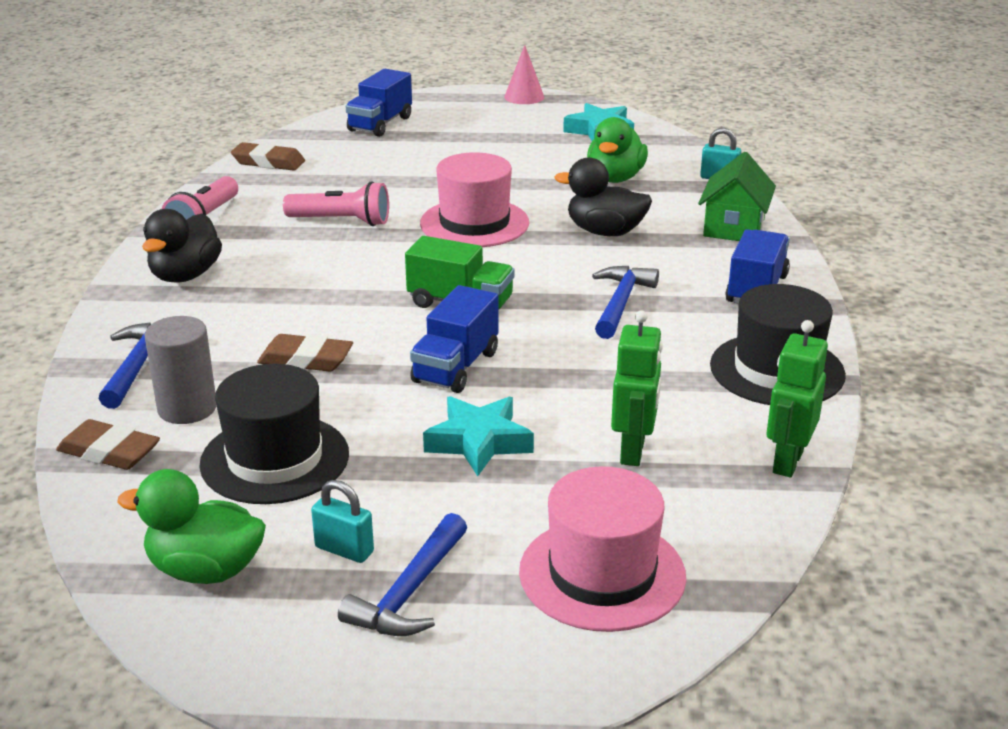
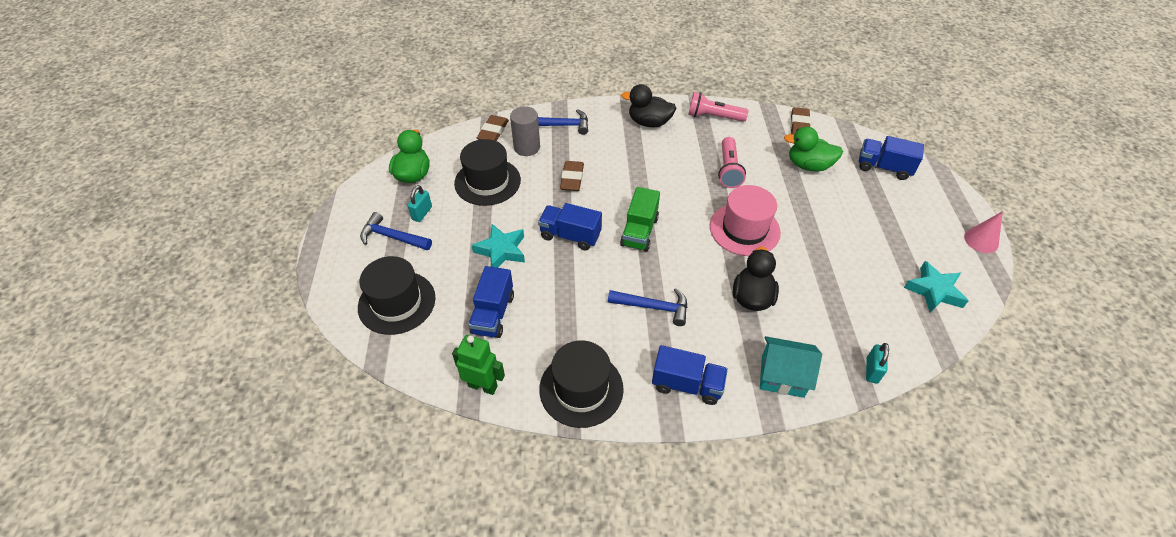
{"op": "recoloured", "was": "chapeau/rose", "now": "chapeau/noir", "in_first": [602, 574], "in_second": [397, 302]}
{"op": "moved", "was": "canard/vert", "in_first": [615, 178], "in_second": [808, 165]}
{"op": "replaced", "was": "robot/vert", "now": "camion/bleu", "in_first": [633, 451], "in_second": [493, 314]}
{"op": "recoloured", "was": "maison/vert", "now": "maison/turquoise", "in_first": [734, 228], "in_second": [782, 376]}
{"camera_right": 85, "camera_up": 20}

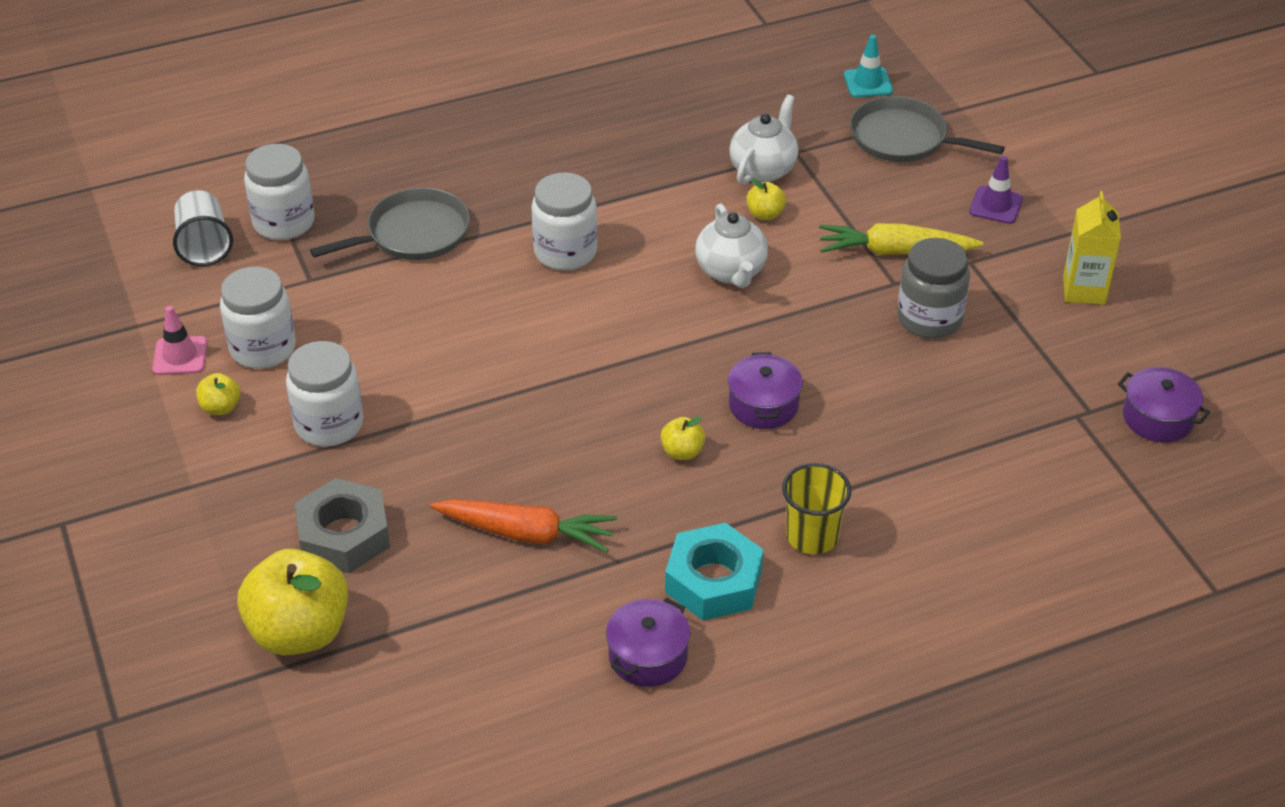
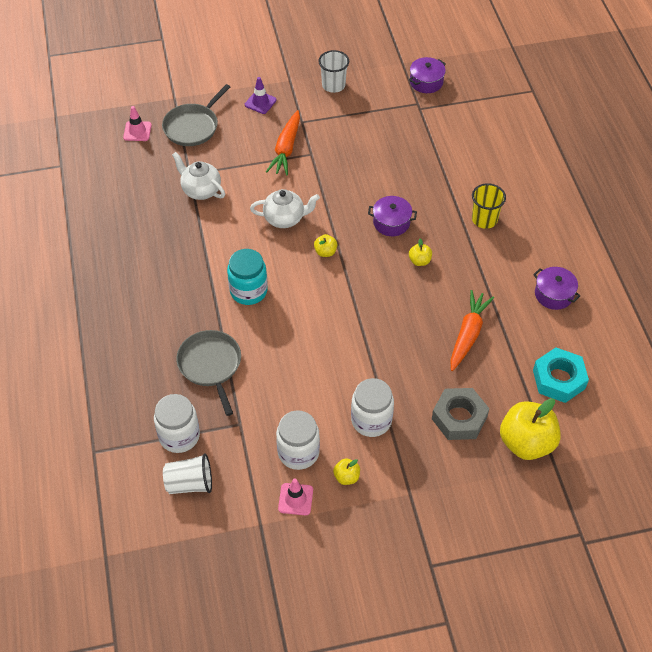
{"op": "recoloured", "was": "bocal/blanc", "now": "bocal/turquoise", "in_first": [565, 252], "in_second": [248, 291]}
{"op": "moved", "was": "écrou/turquoise", "in_first": [713, 581], "in_second": [559, 379]}
{"op": "moved", "was": "pomme/jaune", "in_first": [765, 214], "in_second": [325, 252]}
{"op": "recoloured", "was": "carotte/jaune", "now": "carotte/orange", "in_first": [895, 251], "in_second": [286, 149]}
{"op": "recoloured", "was": "cône de chantier/turquoise", "now": "cône de chantier/rose", "in_first": [868, 83], "in_second": [137, 131]}
{"op": "removed", "was": "bocal/gris", "in_first": [929, 319]}
{"op": "replaced", "was": "brique de lait/jaune", "now": "gobelet/blanc", "in_first": [1084, 290], "in_second": [333, 85]}
{"camera_right": -80, "camera_up": 10}

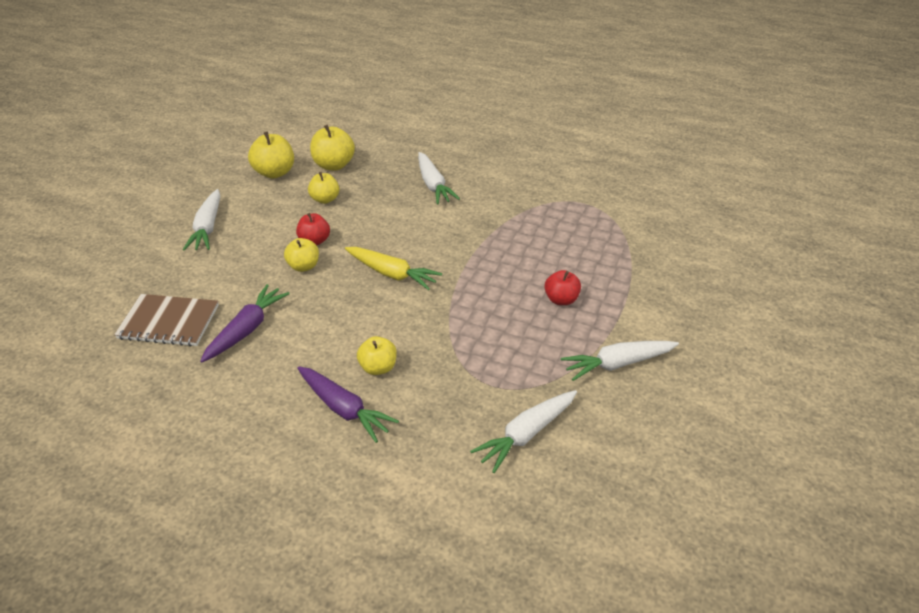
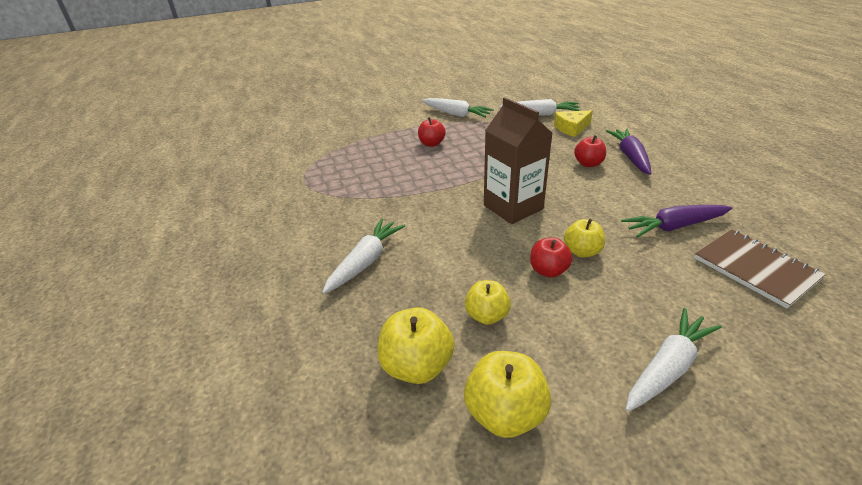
{"op": "replaced", "was": "carotte/jaune", "now": "brique de lait/marron", "in_first": [392, 274], "in_second": [513, 207]}
{"op": "recoloured", "was": "pomme/jaune", "now": "pomme/rouge", "in_first": [378, 367], "in_second": [588, 164]}
{"op": "added", "now": "fromage/jaune", "in_second": [571, 128]}
{"camera_right": -130, "camera_up": -5}

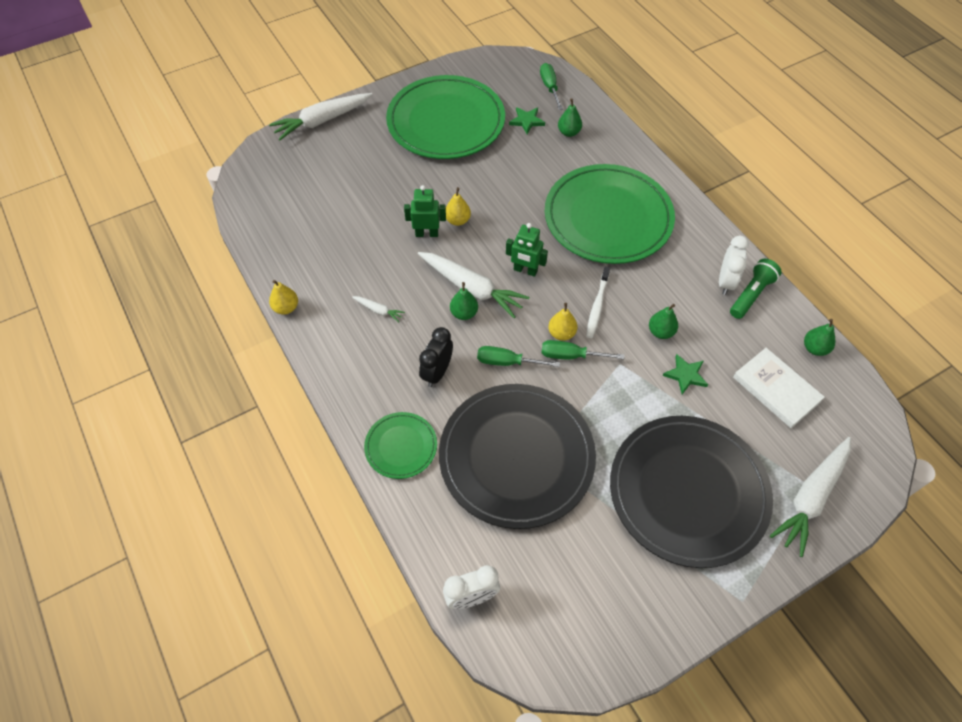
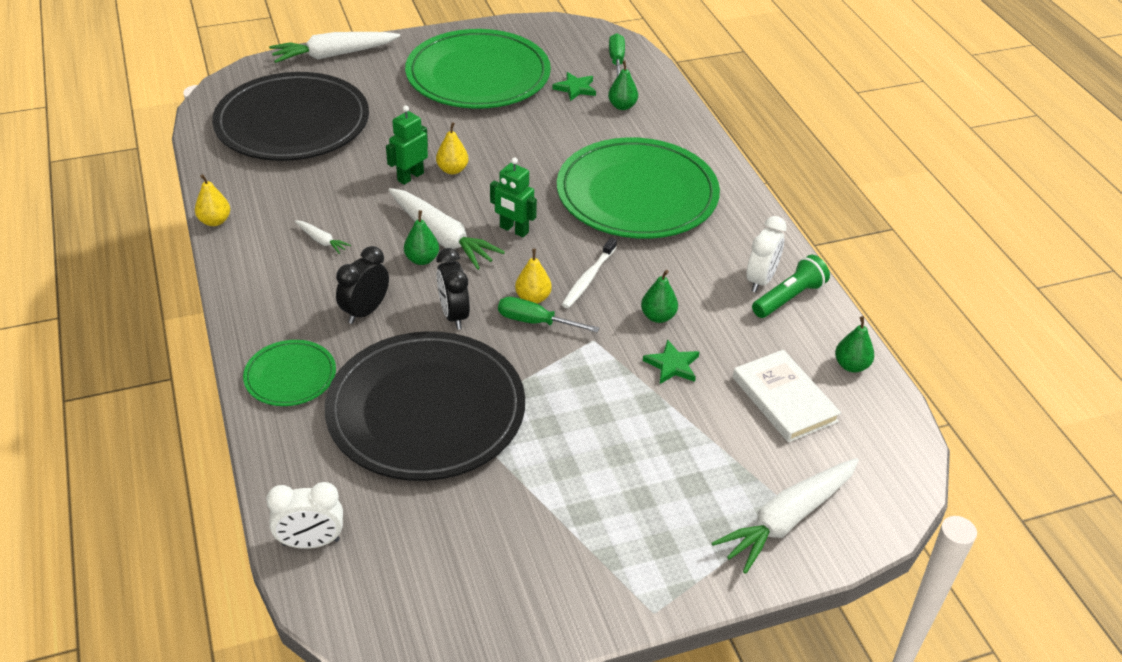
{"op": "turned", "was": "robot/vert", "in_first": [427, 233], "in_second": [410, 177], "clockwise": -60}
{"op": "replaced", "was": "tournevis/vert", "now": "réveil/noir", "in_first": [506, 362], "in_second": [453, 315]}
{"op": "moved", "was": "assiette/noir", "in_first": [688, 492], "in_second": [292, 123]}
{"camera_right": 10, "camera_up": -15}

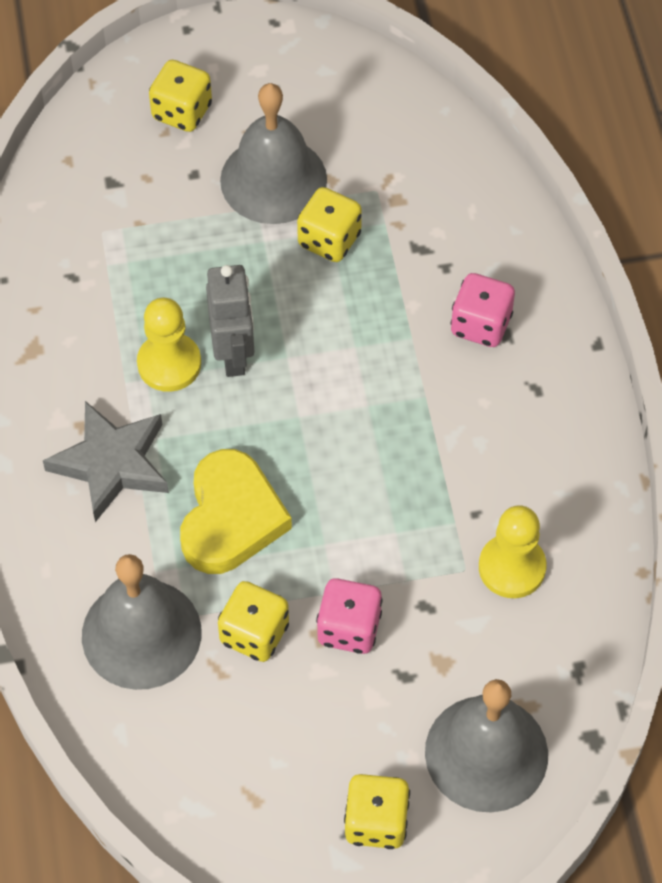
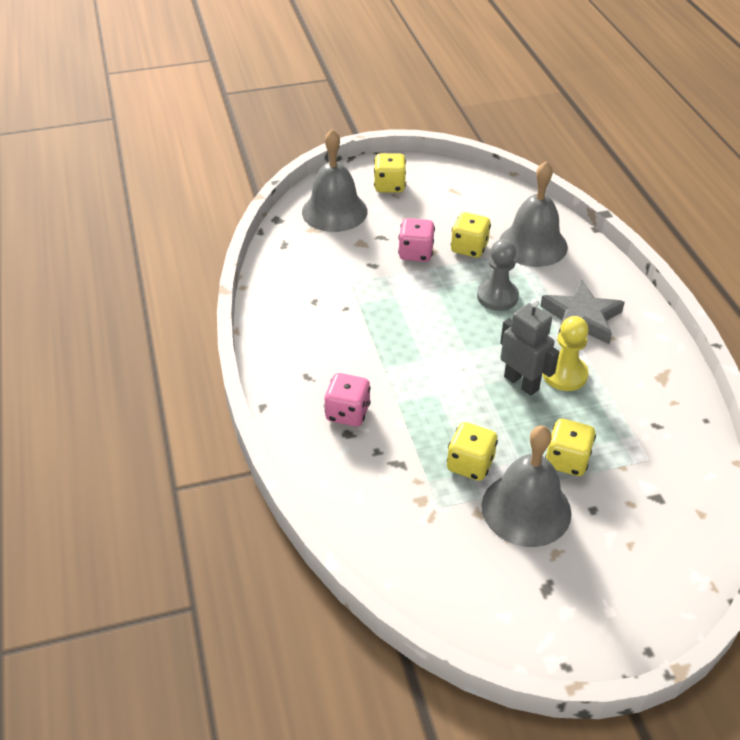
{"op": "moved", "was": "dé/jaune", "in_first": [182, 111], "in_second": [567, 460]}
{"op": "replaced", "was": "cœur/jaune", "now": "pion/gris", "in_first": [231, 518], "in_second": [497, 296]}
{"op": "turned", "was": "robot/gris", "in_first": [233, 354], "in_second": [521, 383], "clockwise": 150}
{"op": "removed", "was": "pion/jaune", "in_first": [512, 567]}
{"camera_right": 175, "camera_up": -15}

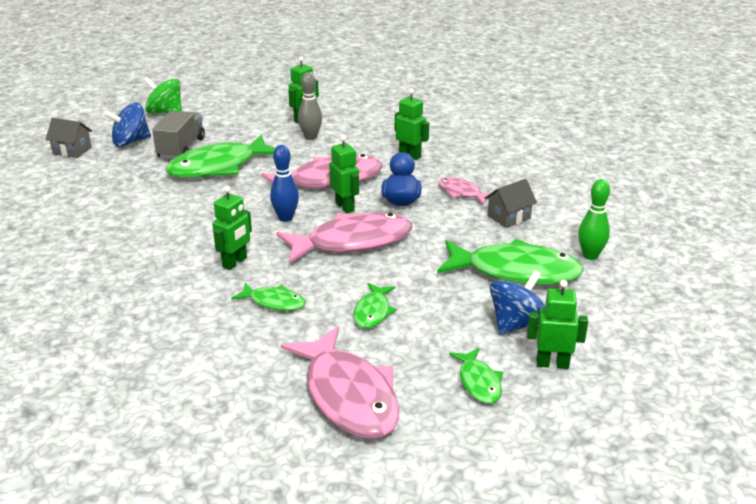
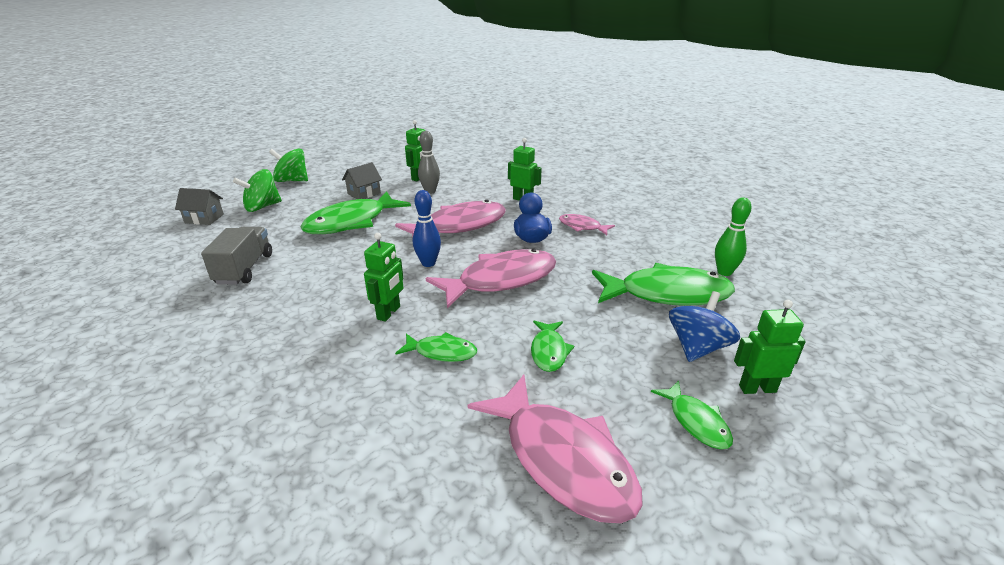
{"op": "recoloured", "was": "toupie/bleu", "now": "toupie/vert", "in_first": [130, 142], "in_second": [262, 207]}
{"op": "moved", "was": "camion/gris", "in_first": [181, 148], "in_second": [244, 269]}
{"op": "removed", "was": "robot/vert", "in_first": [345, 207]}
{"op": "moved", "was": "maison/gris", "in_first": [509, 217], "in_second": [364, 193]}
{"camera_right": -10, "camera_up": 0}

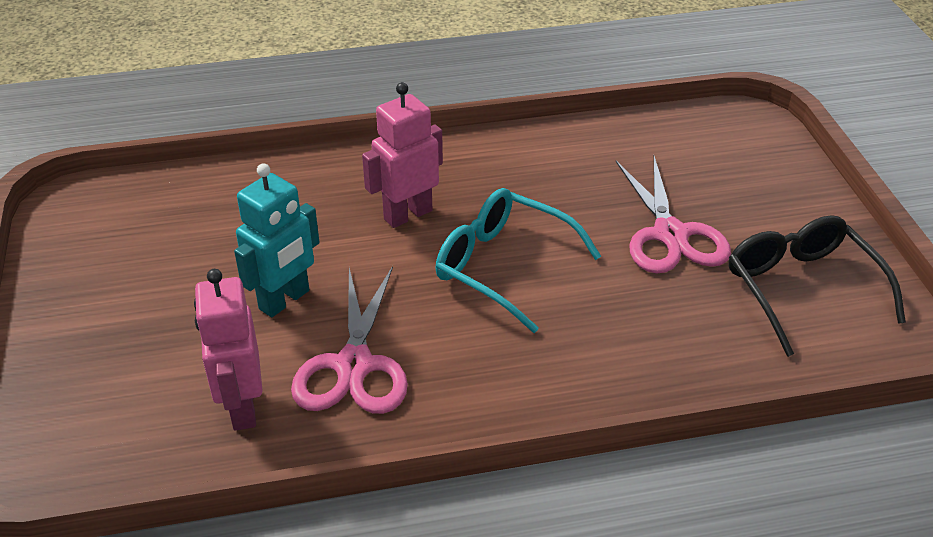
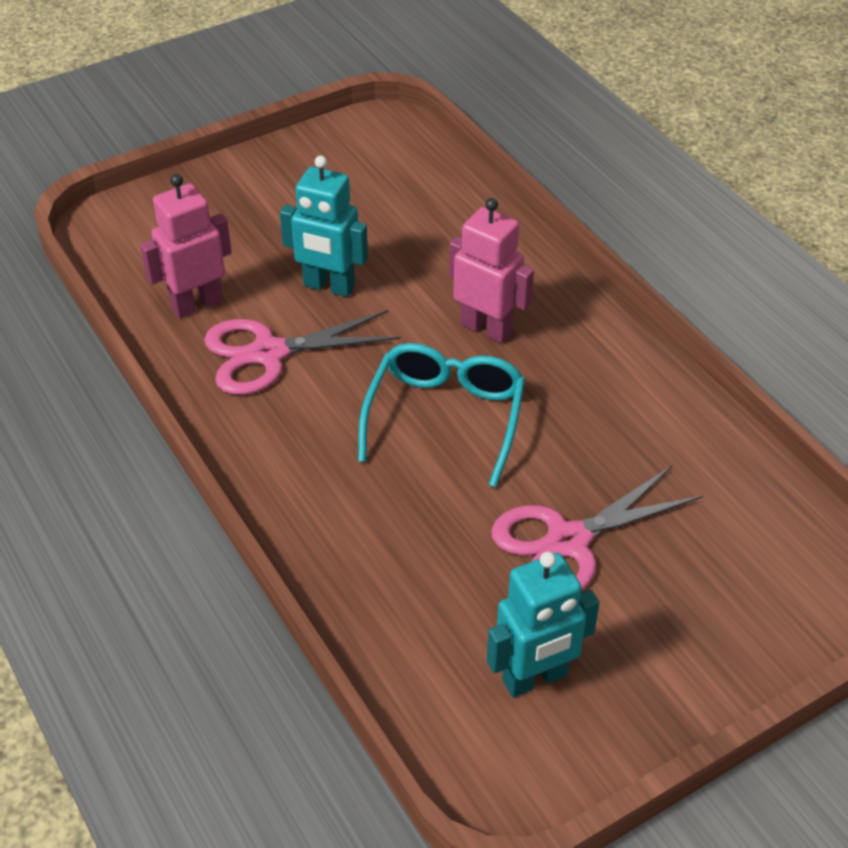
{"op": "replaced", "was": "lunettes/noir", "now": "robot/turquoise", "in_first": [801, 289], "in_second": [535, 678]}
{"camera_right": 70, "camera_up": 5}

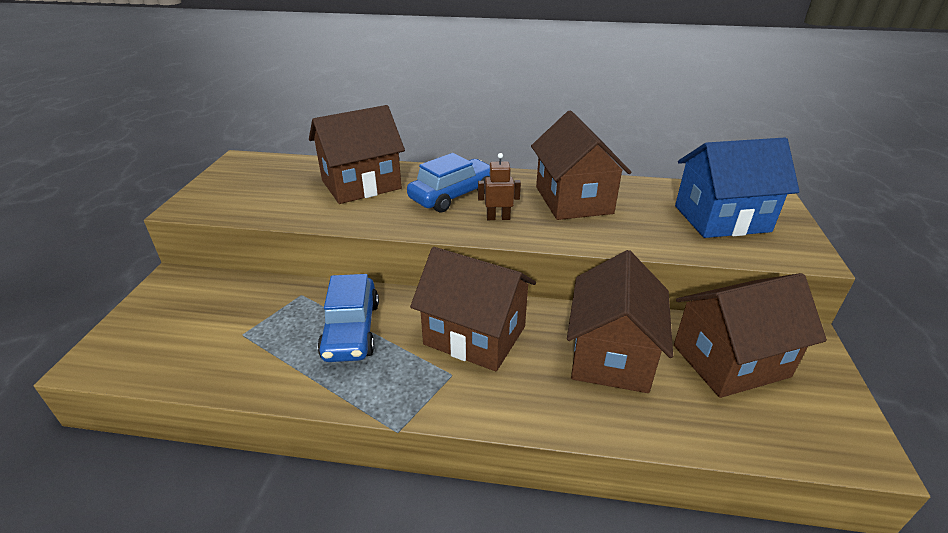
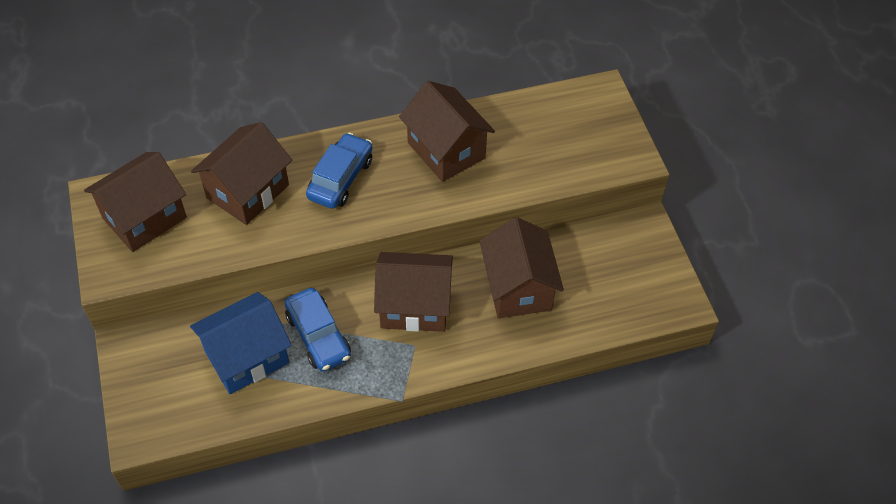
{"op": "removed", "was": "robot/marron", "in_first": [498, 218]}
{"op": "moved", "was": "maison/marron", "in_first": [730, 361], "in_second": [144, 218]}
{"op": "moved", "was": "maison/bleu", "in_first": [721, 218], "in_second": [247, 357]}
{"camera_right": -25, "camera_up": 20}

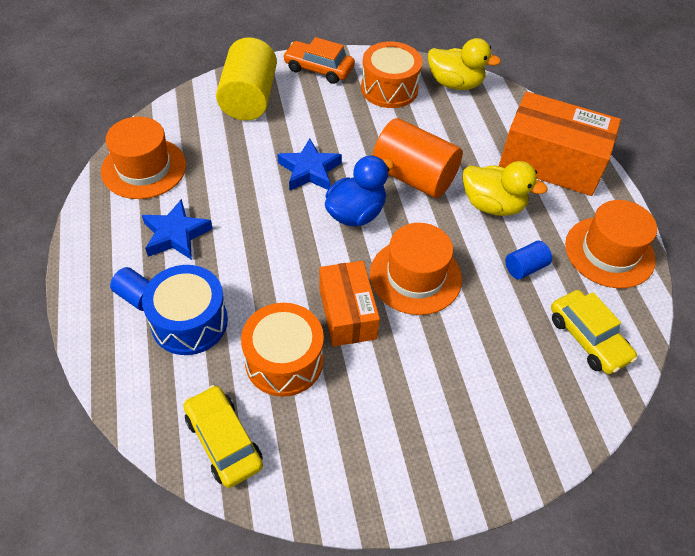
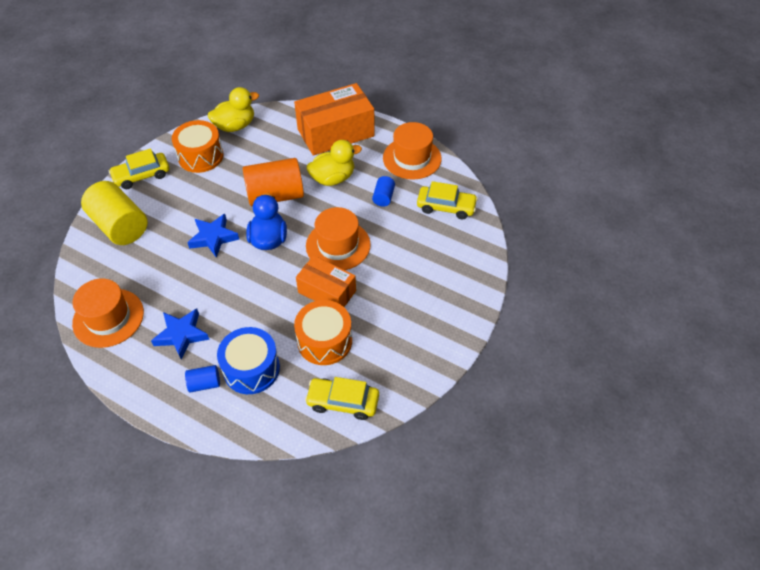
{"op": "recoloured", "was": "voiture/orange", "now": "voiture/jaune", "in_first": [319, 69], "in_second": [142, 176]}
{"camera_right": -45, "camera_up": 0}

